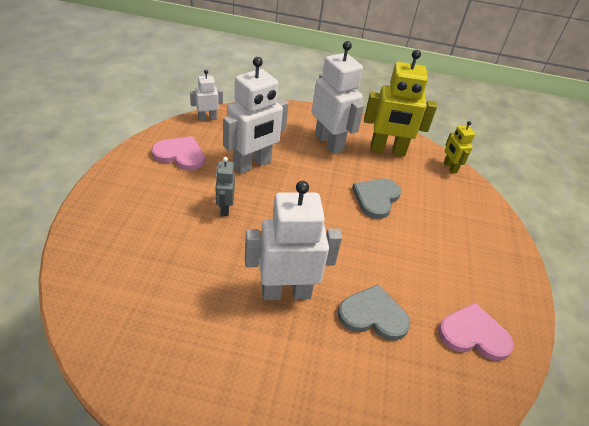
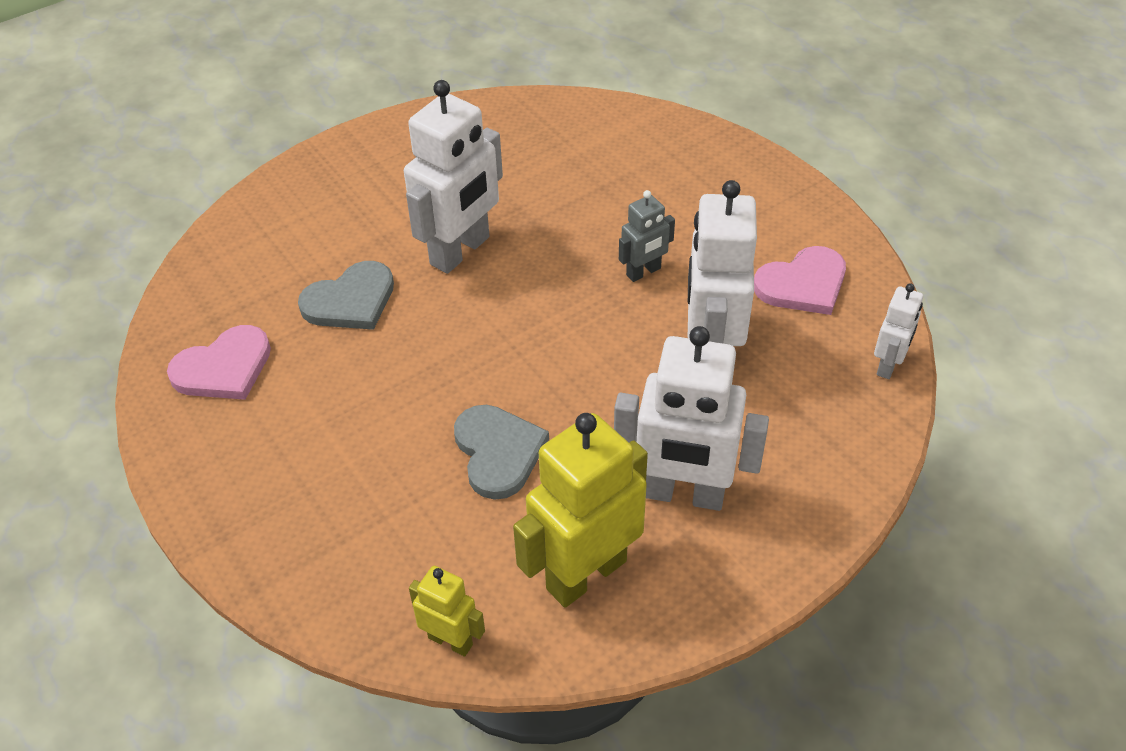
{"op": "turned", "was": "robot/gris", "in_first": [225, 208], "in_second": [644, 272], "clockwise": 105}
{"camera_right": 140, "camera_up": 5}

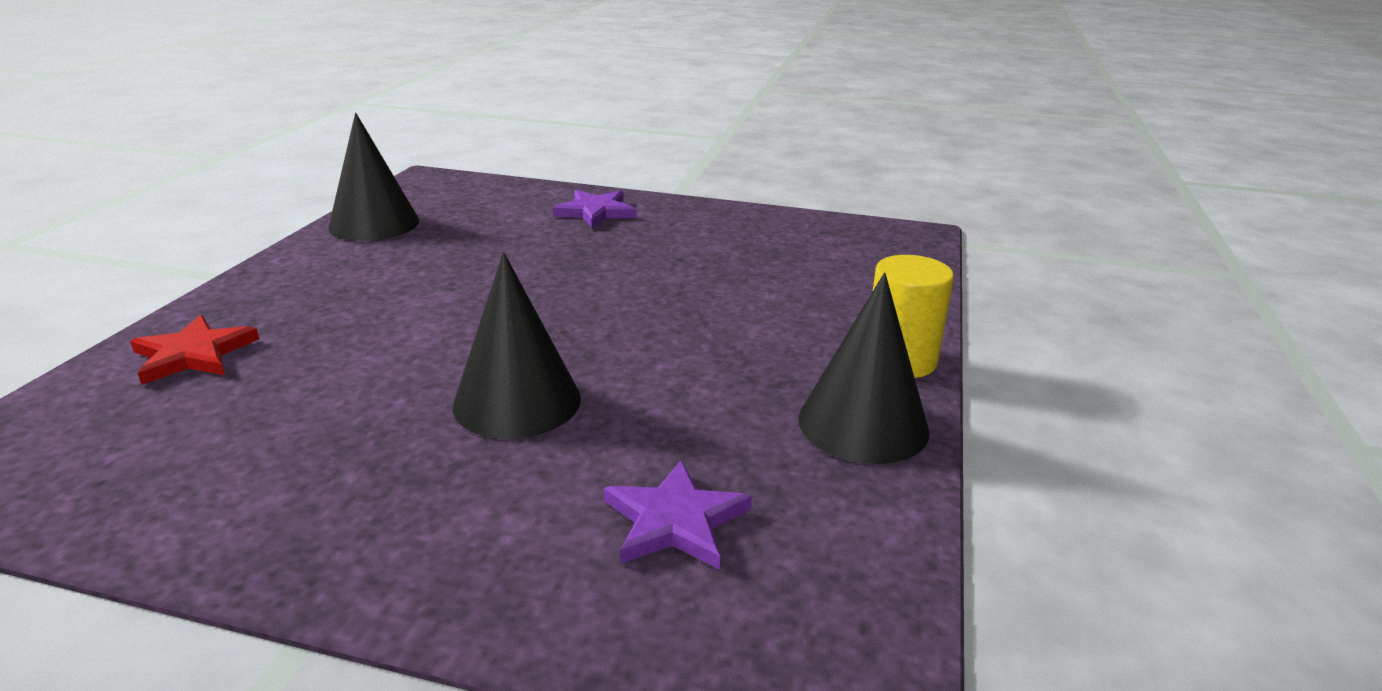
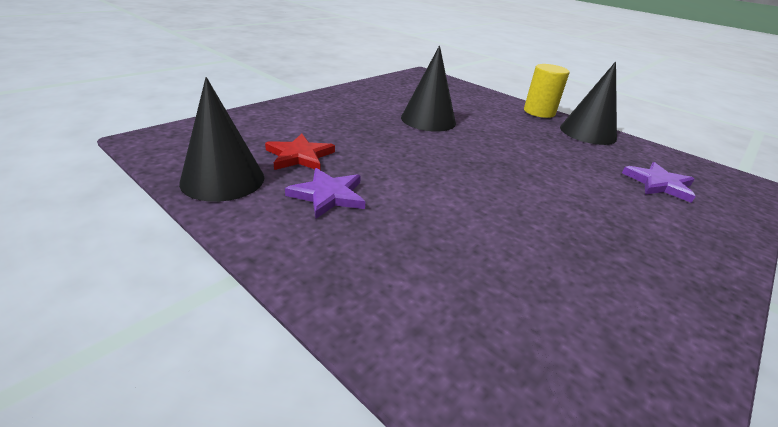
{"op": "moved", "was": "étoile/rouge", "in_first": [194, 354], "in_second": [299, 156]}
{"op": "moved", "was": "cône/noir", "in_first": [517, 401], "in_second": [428, 120]}
{"op": "moved", "was": "étoile/violet", "in_first": [596, 212], "in_second": [328, 195]}
{"camera_right": -65, "camera_up": 5}

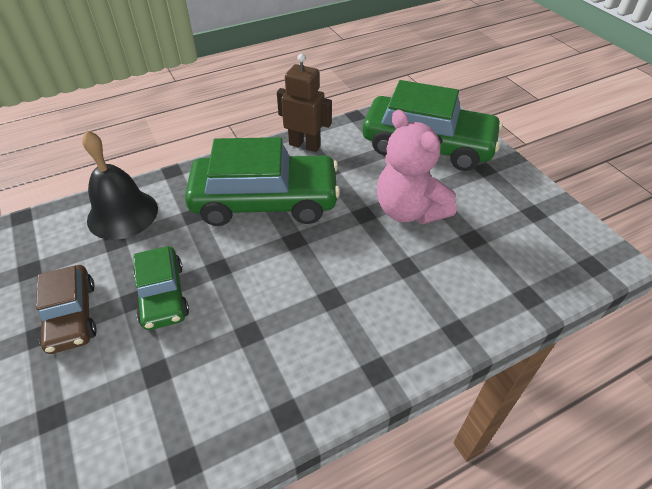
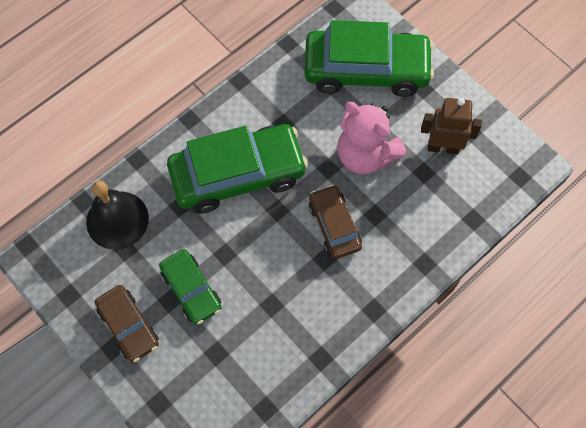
{"op": "moved", "was": "robot/marron", "in_first": [305, 145], "in_second": [443, 147]}
{"op": "added", "now": "voiture/marron", "in_second": [334, 225]}
{"camera_right": -15, "camera_up": 20}

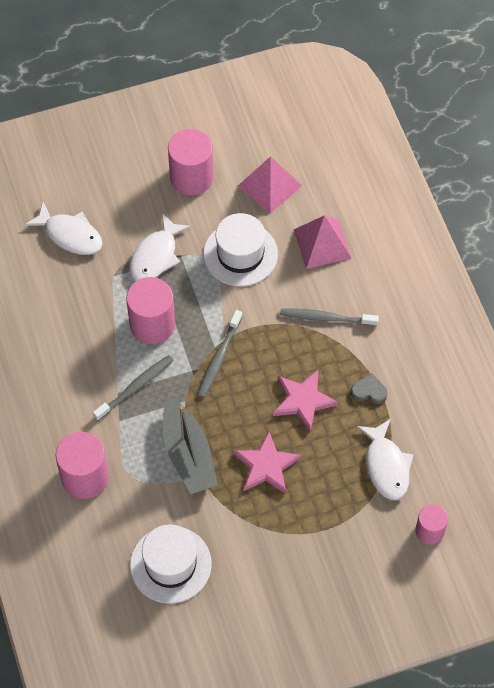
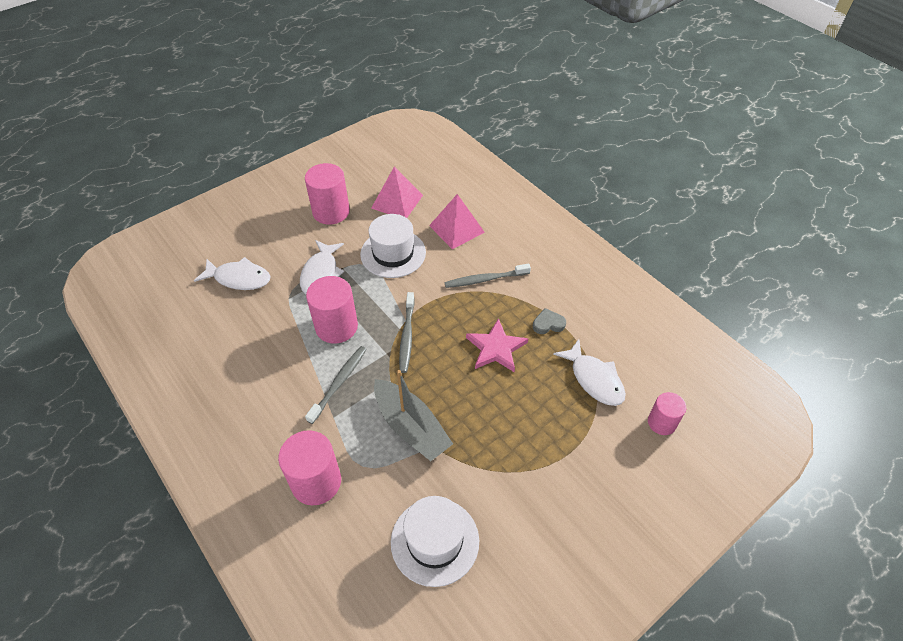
{"op": "removed", "was": "étoile/rose", "in_first": [266, 466]}
{"camera_right": -20, "camera_up": -10}

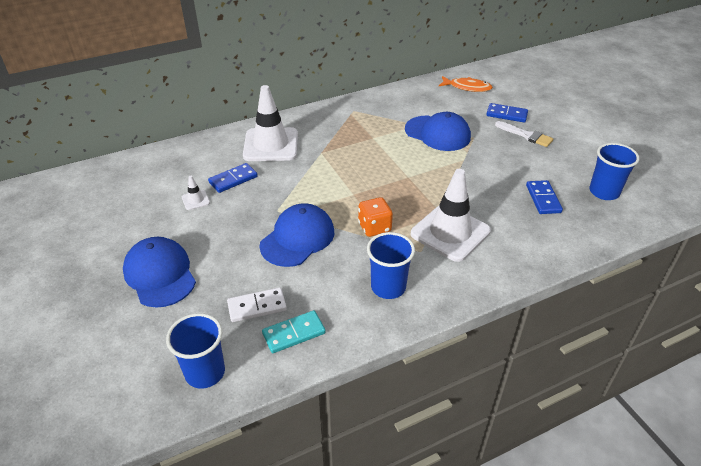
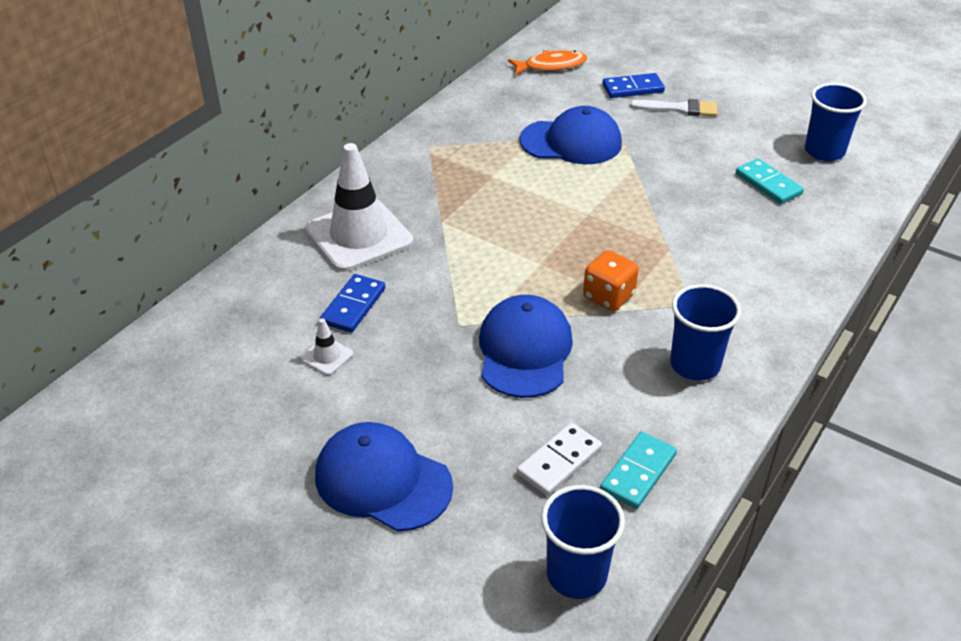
{"op": "removed", "was": "cône de chantier/blanc", "in_first": [450, 232]}
{"op": "recoloured", "was": "domino/bleu", "now": "domino/turquoise", "in_first": [543, 199], "in_second": [768, 184]}
{"camera_right": -30, "camera_up": 0}

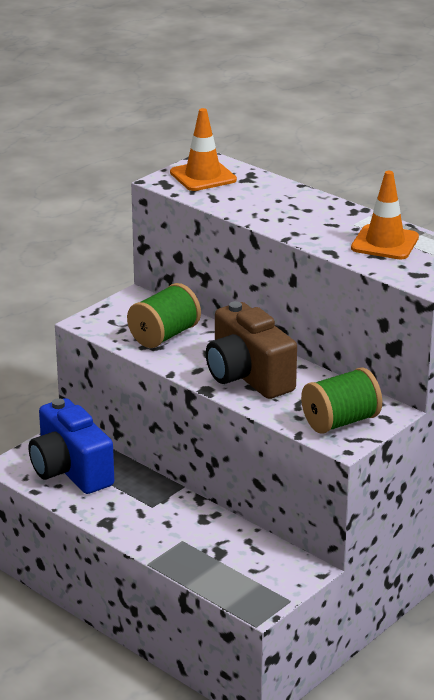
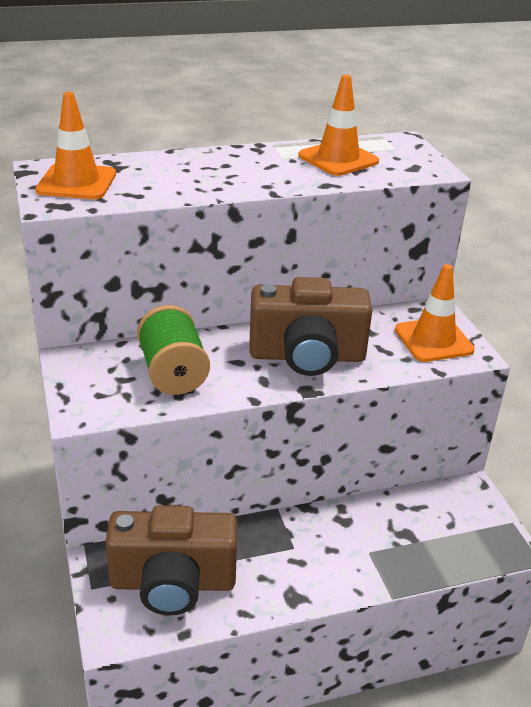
{"op": "recoloured", "was": "appareil photo/bleu", "now": "appareil photo/marron", "in_first": [70, 470], "in_second": [173, 583]}
{"op": "replaced", "was": "bobine/vert", "now": "cône de chantier/orange", "in_first": [340, 421], "in_second": [433, 340]}
{"camera_right": -60, "camera_up": 5}

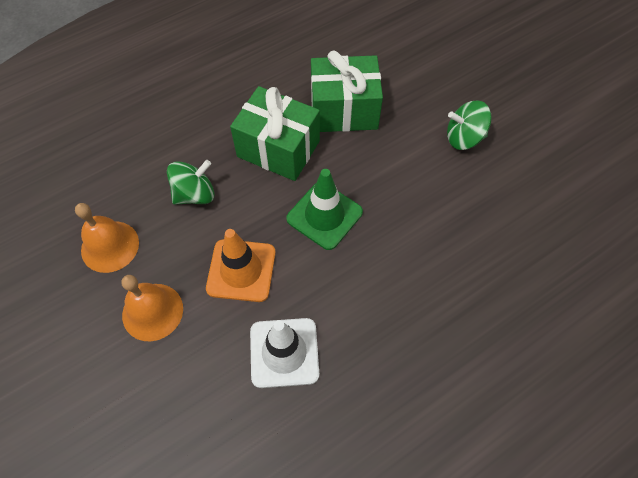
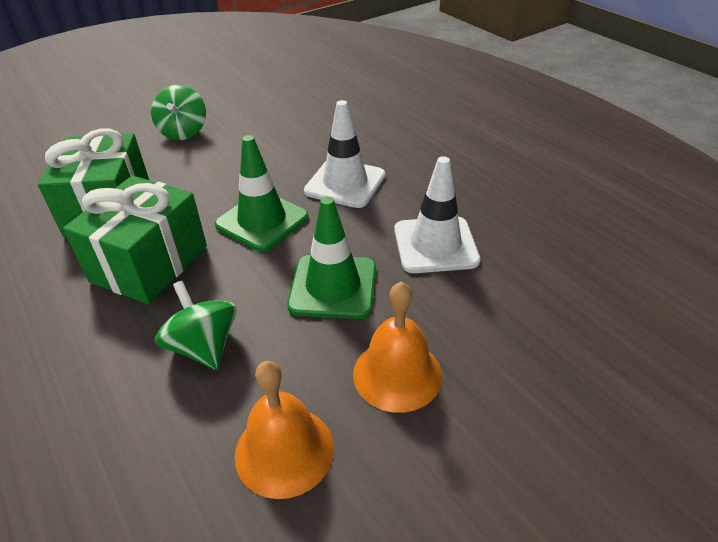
{"op": "recoloured", "was": "cône de chantier/orange", "now": "cône de chantier/vert", "in_first": [241, 270], "in_second": [333, 287]}
{"op": "added", "now": "cône de chantier/blanc", "in_second": [345, 183]}
{"camera_right": -90, "camera_up": -20}

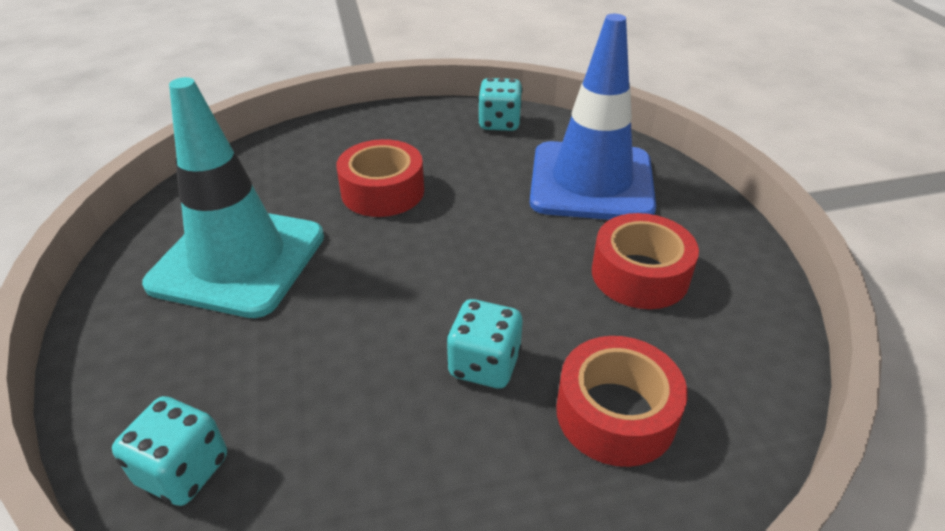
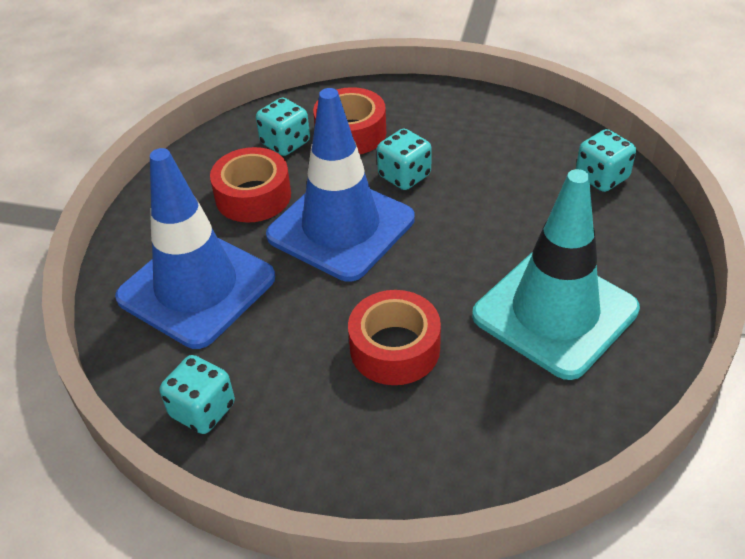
{"op": "added", "now": "dé/turquoise", "in_second": [285, 143]}
{"op": "added", "now": "cône de chantier/bleu", "in_second": [341, 227]}
{"camera_right": -150, "camera_up": 5}

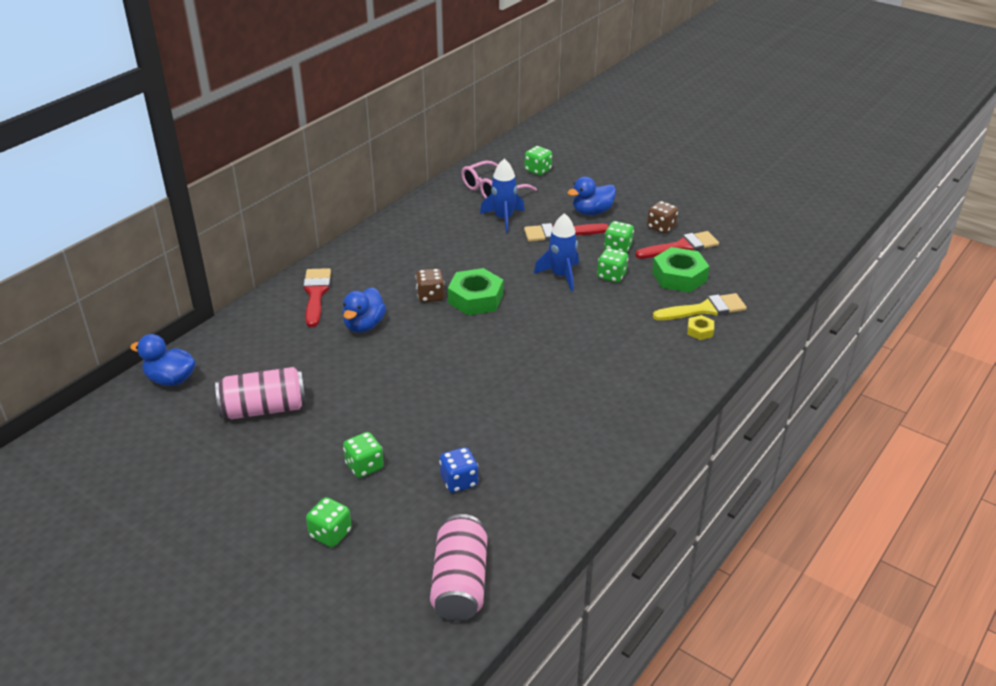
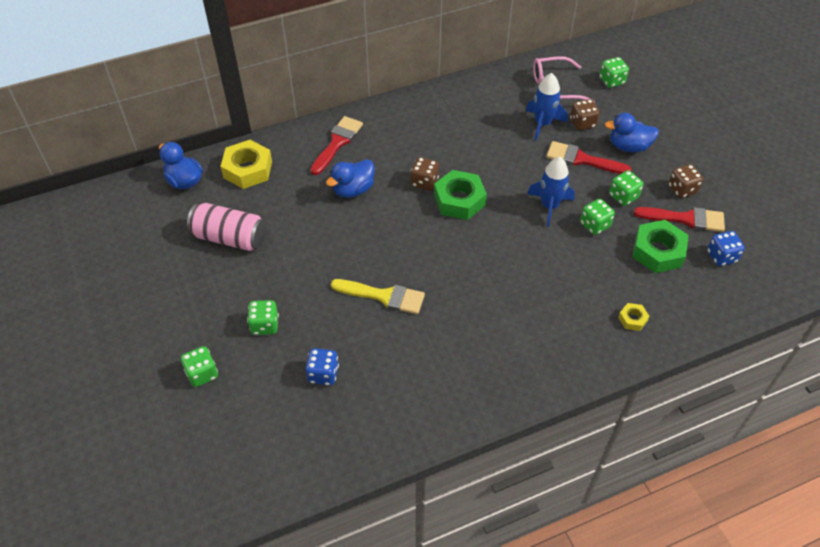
{"op": "removed", "was": "canette/rose", "in_first": [460, 583]}
{"op": "moved", "was": "pinceau/jaune", "in_first": [704, 309], "in_second": [383, 296]}
{"op": "added", "now": "écrou/jaune", "in_second": [248, 169]}
{"op": "added", "now": "dé/marron", "in_second": [582, 123]}
{"op": "added", "now": "dé/bleu", "in_second": [721, 256]}
{"camera_right": 30, "camera_up": 15}

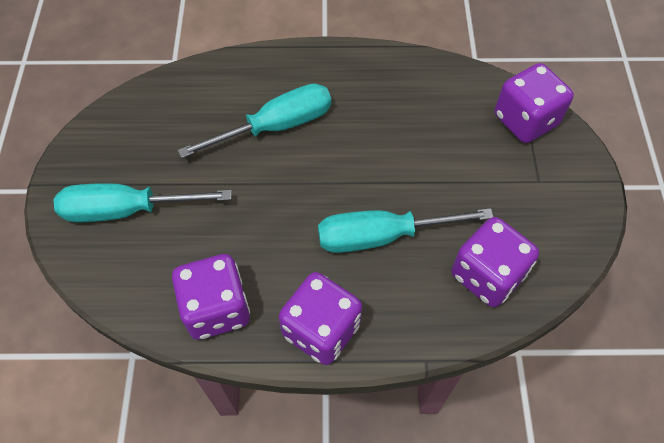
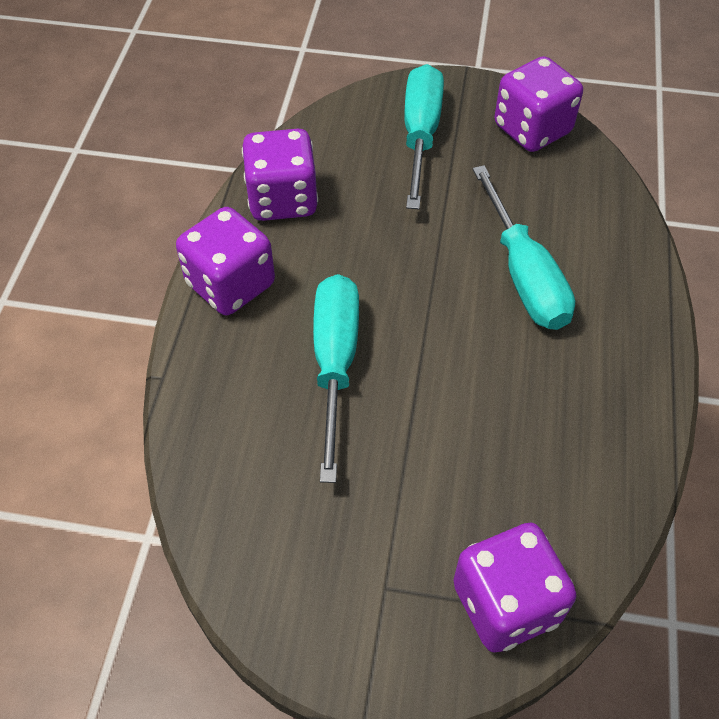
{"op": "moved", "was": "dé/violet", "in_first": [487, 275], "in_second": [532, 129]}
{"camera_right": 100, "camera_up": -5}

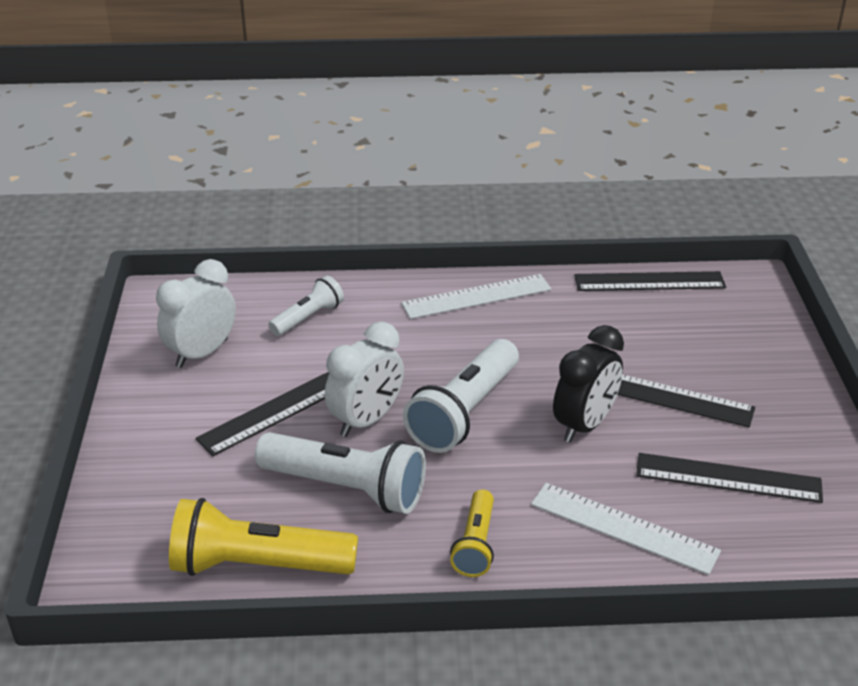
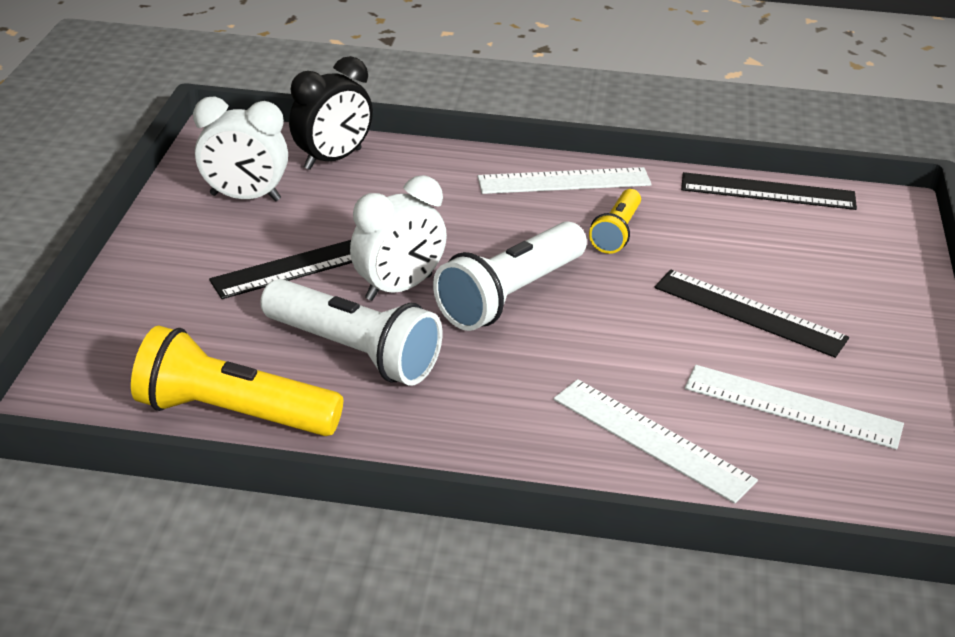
{"op": "turned", "was": "réveil/blanc", "in_first": [202, 353], "in_second": [245, 197], "clockwise": -135}
{"op": "removed", "was": "lampe de poche/blanc", "in_first": [308, 317]}
{"op": "moved", "was": "lampe de poche/jaune", "in_first": [476, 544], "in_second": [617, 233]}
{"op": "moved", "was": "réveil/noir", "in_first": [584, 425], "in_second": [333, 159]}
{"op": "recoloured", "was": "règle/noir", "now": "règle/blanc", "in_first": [728, 478], "in_second": [792, 407]}
{"camera_right": 10, "camera_up": 0}

